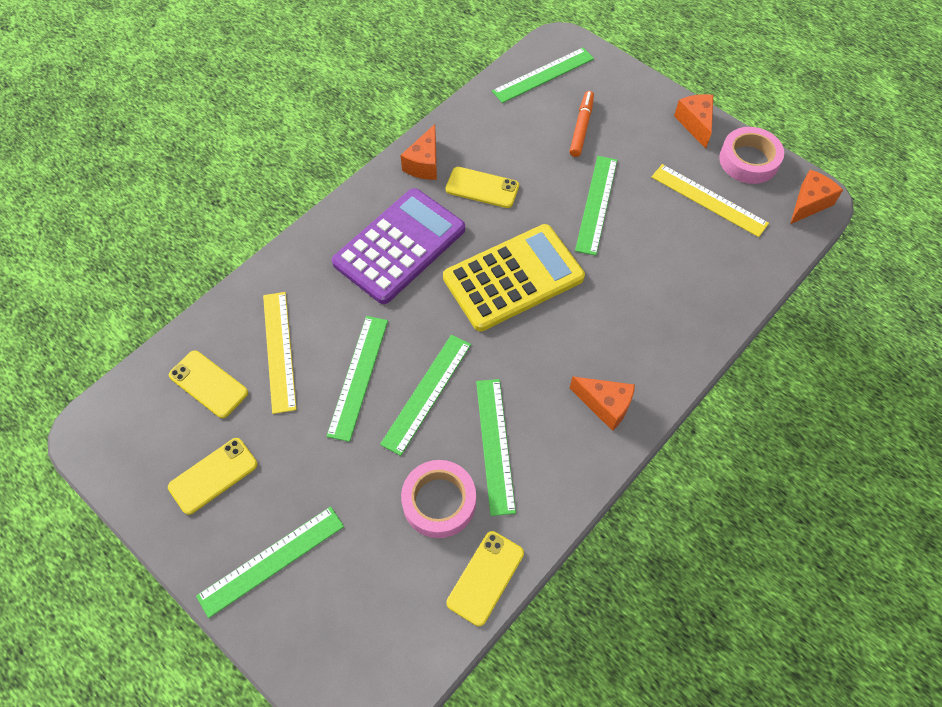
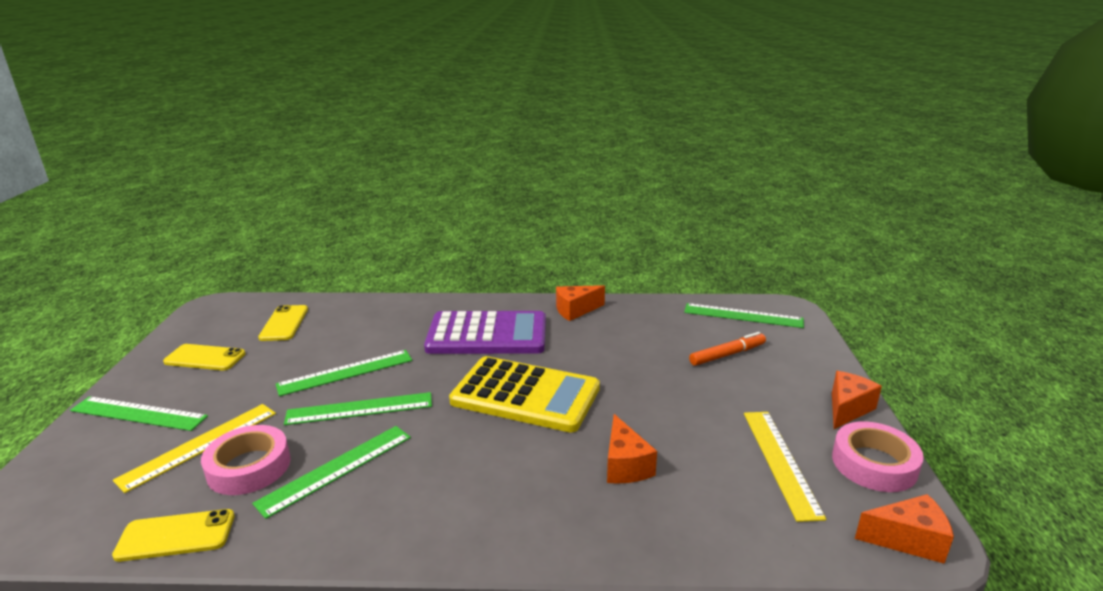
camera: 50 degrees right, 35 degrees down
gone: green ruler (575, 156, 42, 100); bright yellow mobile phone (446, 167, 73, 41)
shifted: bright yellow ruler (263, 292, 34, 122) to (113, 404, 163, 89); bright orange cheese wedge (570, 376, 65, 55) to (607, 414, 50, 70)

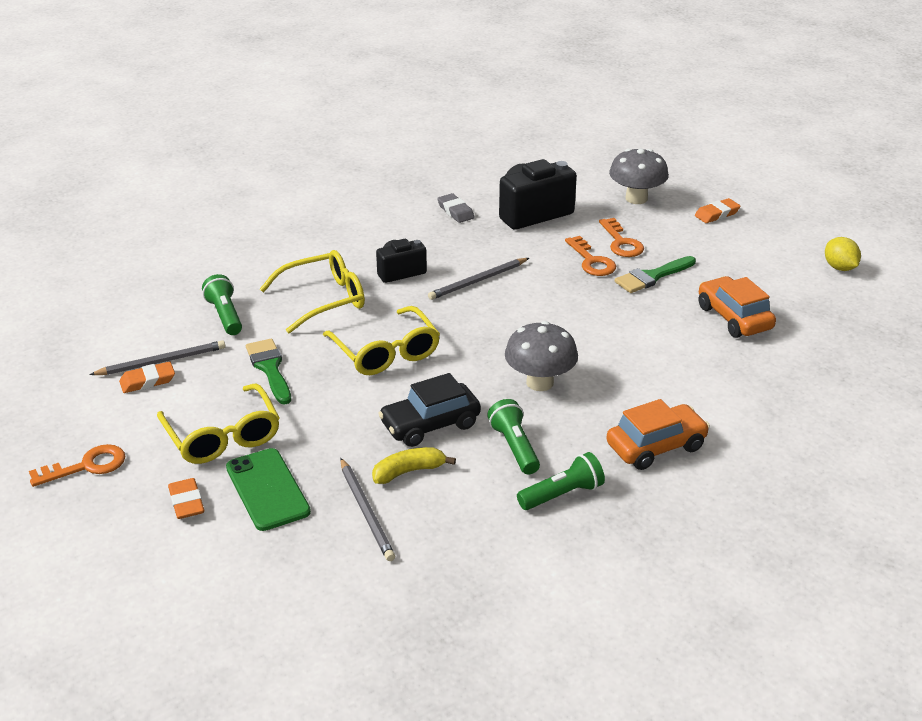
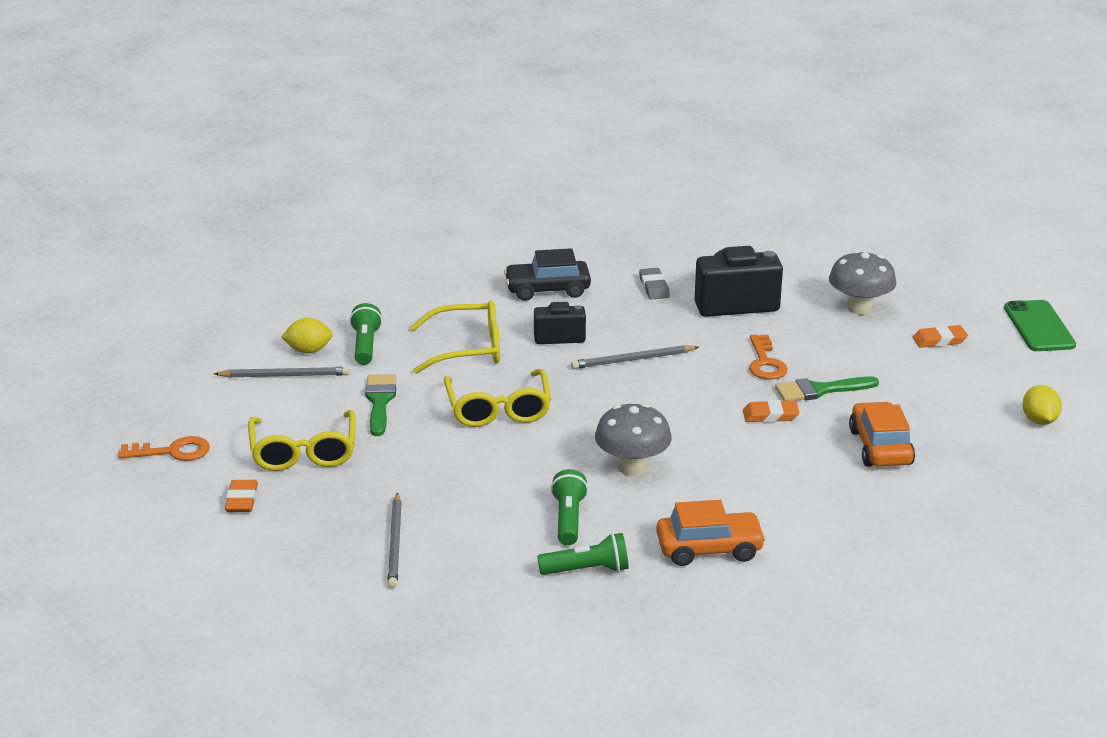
camera: 20 degrees right, 5 degrees down
gone: bright orange key (599, 218, 45, 39); bright yellow toy banana (372, 447, 84, 37)
new: bright yellow citrus fruit (281, 318, 52, 35)
shifted: bright orange eraser (119, 362, 56, 31) to (743, 400, 56, 23); jet-black toy car (378, 373, 103, 74) to (504, 248, 87, 53); green mobile phone (226, 448, 85, 83) to (1004, 300, 72, 51)

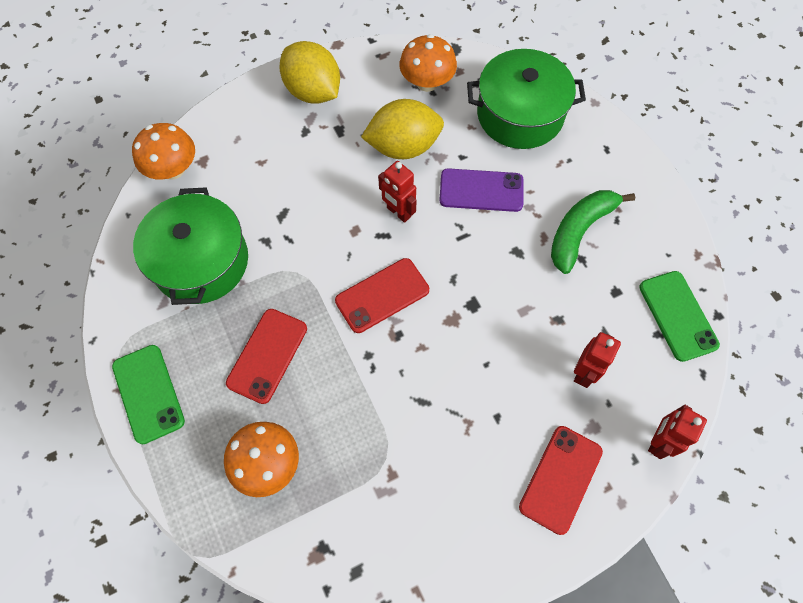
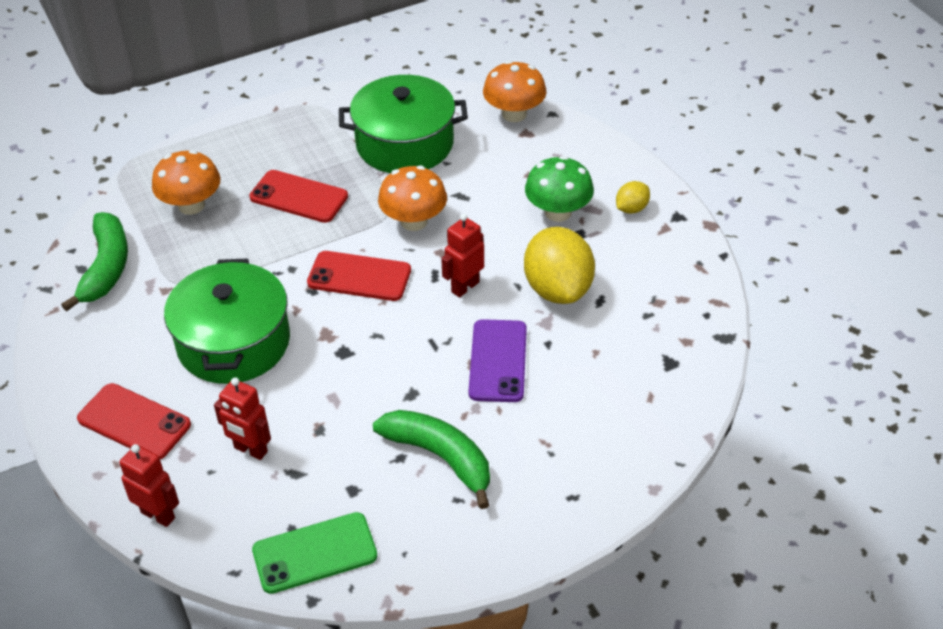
camera: 90 degrees right, 20 degrees down
gone: green mobile phone (112, 345, 73, 99)
new: green toadstool (525, 156, 69, 66); green toy banana (61, 212, 67, 99)
shifted: bright orange toadstool (399, 34, 58, 58) to (378, 166, 69, 65); green cooking pot (467, 49, 119, 100) to (164, 258, 126, 126)
rotated: scarlet mobile phone (335, 258, 94, 75) = (307, 251, 104, 50) 45 degrees counterclockwise
scaled: bright yellow citrus fruit (280, 41, 60, 63) = (616, 181, 34, 33) x0.47

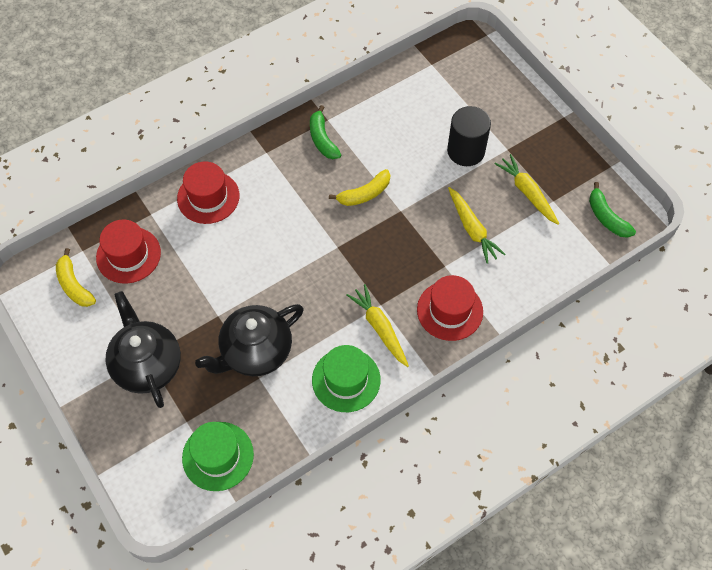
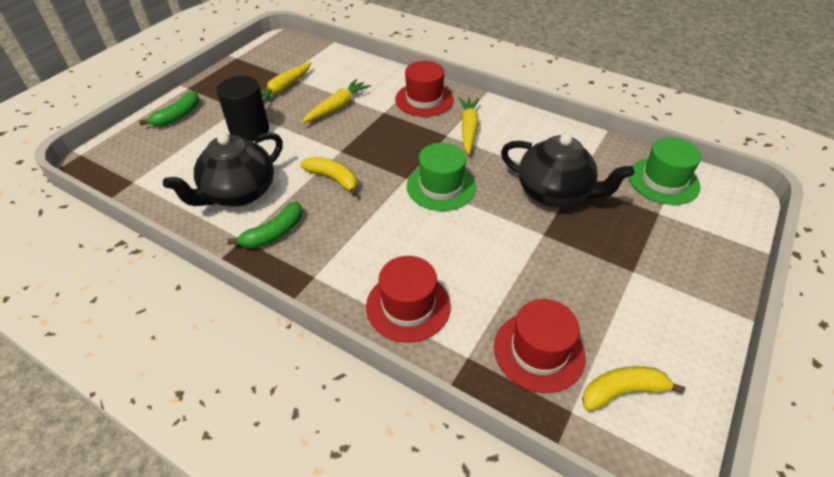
camera: 115 degrees left, 15 degrees down
shifted: green toy banana (589, 182, 47, 56) to (139, 91, 60, 35); jet-black teapot (105, 291, 76, 117) to (163, 132, 120, 74); green tall hat (312, 345, 69, 67) to (407, 143, 69, 68)
rotated: bright yellow toy banana (56, 248, 40, 59) = (582, 366, 103, 45) 135 degrees counterclockwise; bright yellow toy carrot (347, 284, 62, 83) = (459, 97, 20, 58) 150 degrees clockwise

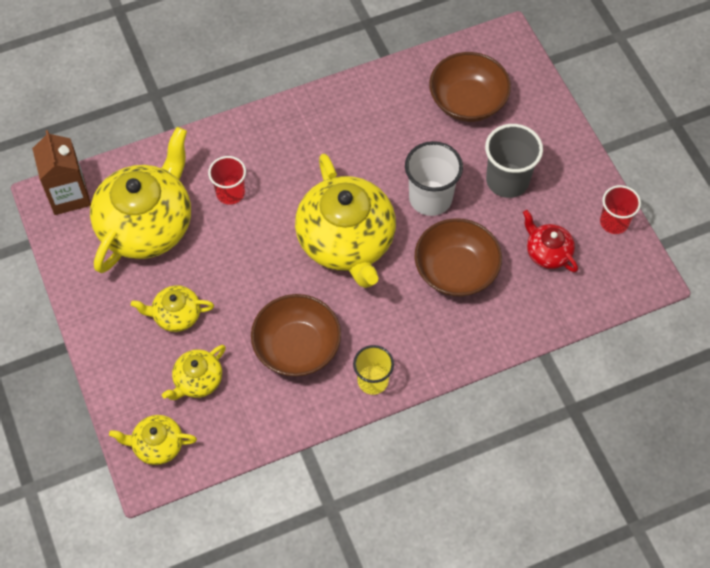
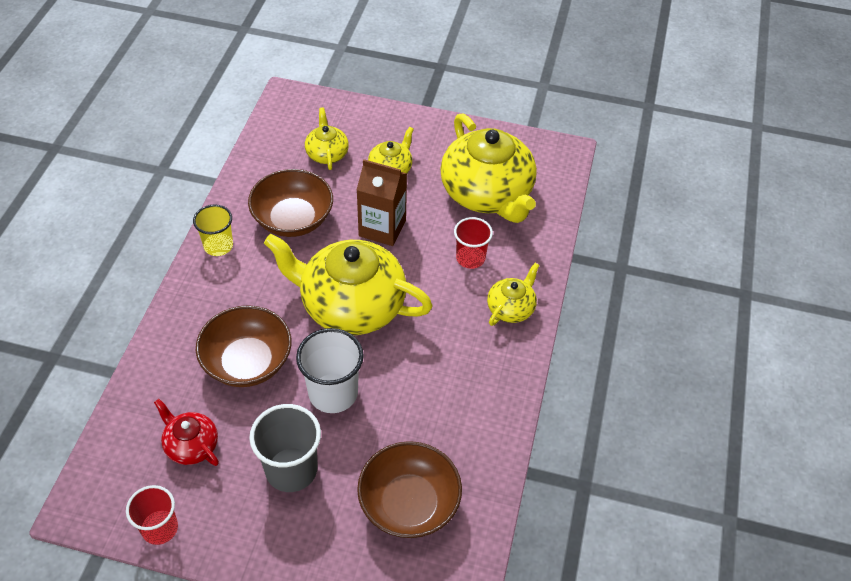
camera: 125 degrees right, 10 degrees down
shifted: dark brown carton (32, 130, 59, 85) to (357, 159, 50, 87); bright yellow teapot (109, 415, 88, 50) to (487, 263, 53, 63)
rotated: scarlet teapot (523, 210, 55, 62) = (154, 399, 65, 67) 135 degrees counterclockwise

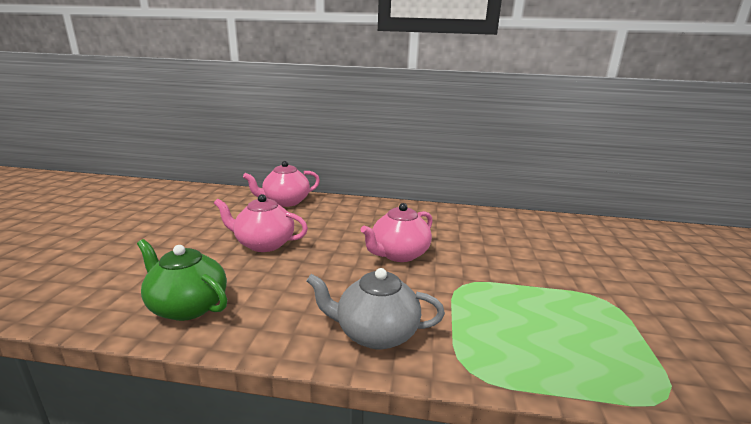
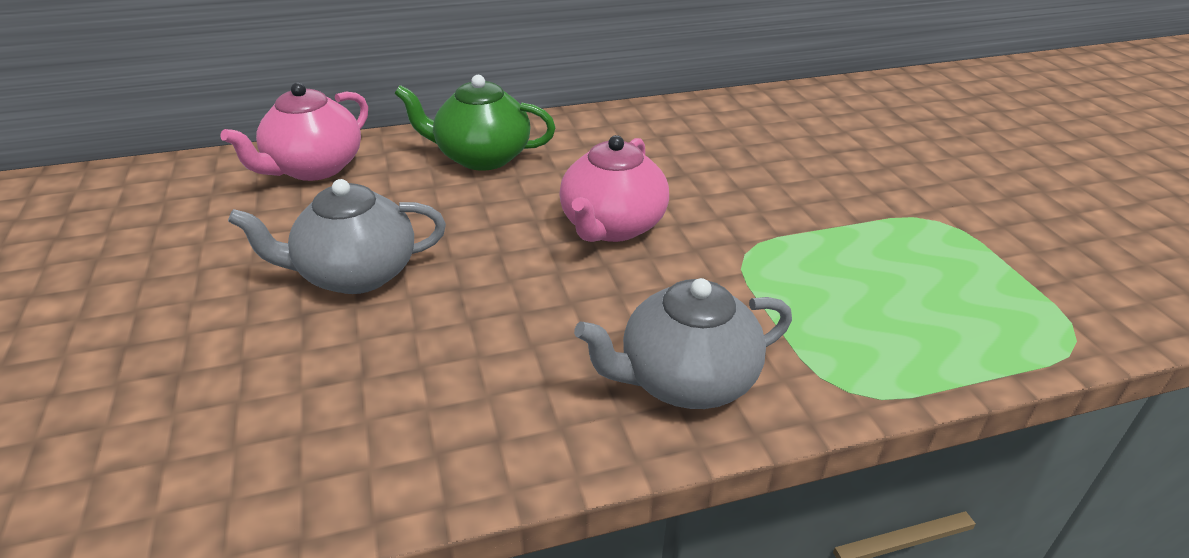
camera: 25 degrees left, 15 degrees up
shifted: green teapot (137, 239, 90, 82) to (394, 75, 162, 96)
repainted: pink teapot (214, 194, 94, 58) to grey teapot (228, 179, 218, 115)

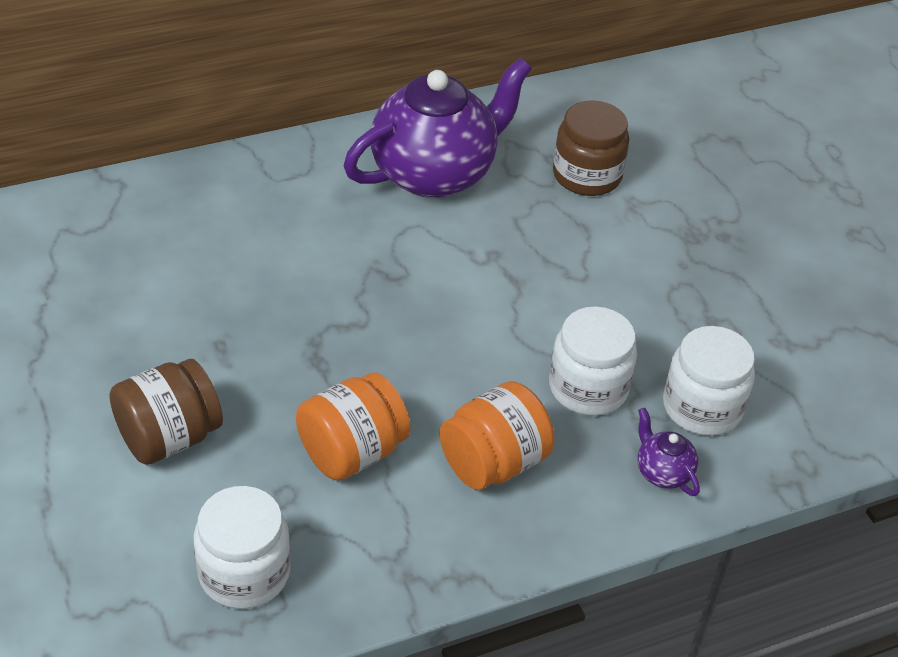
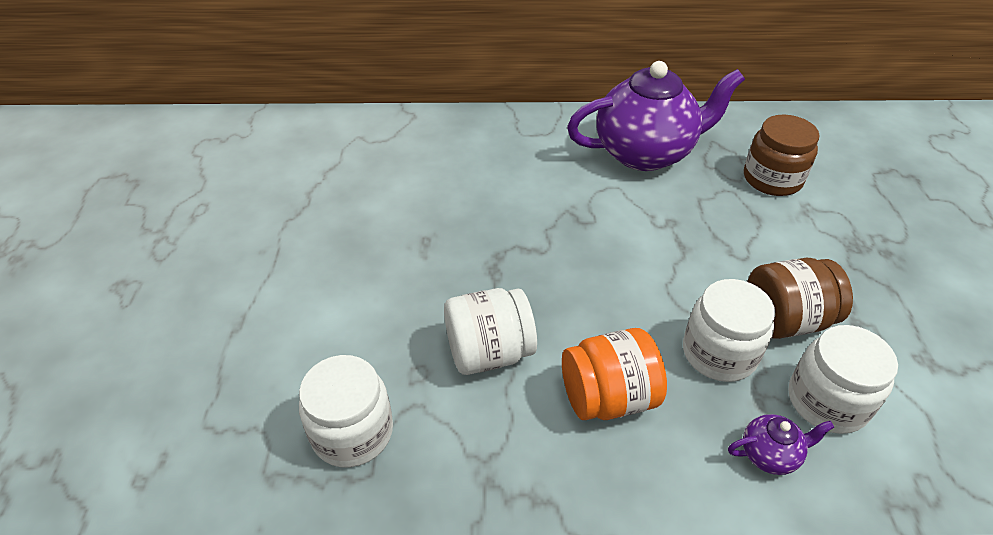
camera: 25 degrees right, 0 degrees up
shifted: dark brown preserve jar (109, 359, 114, 106) to (747, 258, 106, 81)
repainted: bright orange preserve jar (296, 372, 114, 109) to pure white preserve jar (444, 288, 93, 87)
rotated: purple teapot (637, 408, 63, 88) = (728, 414, 106, 61) 90 degrees clockwise

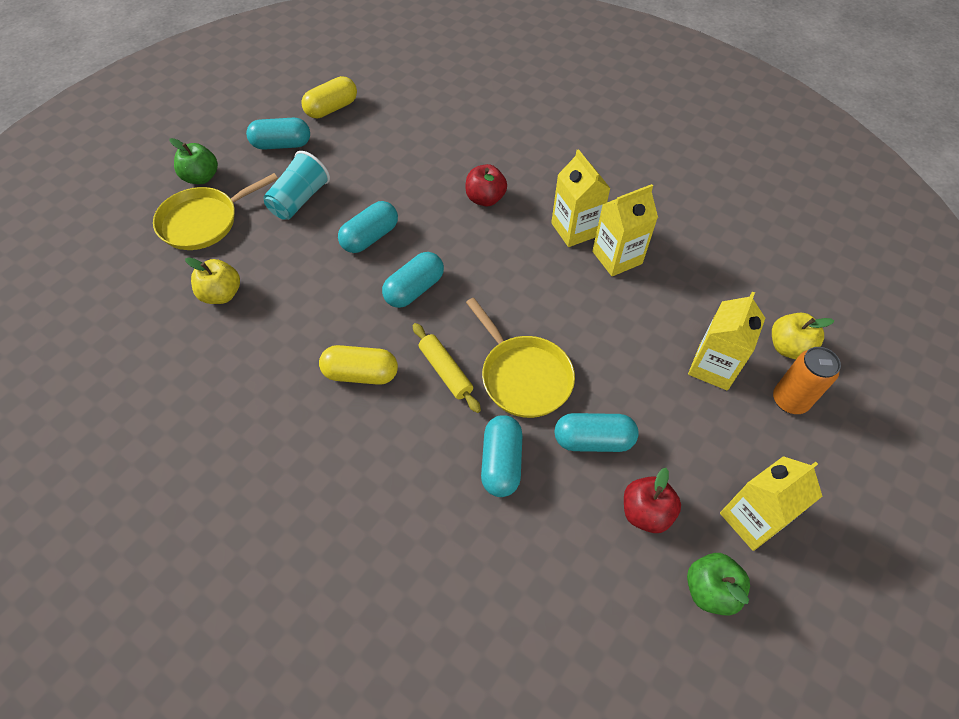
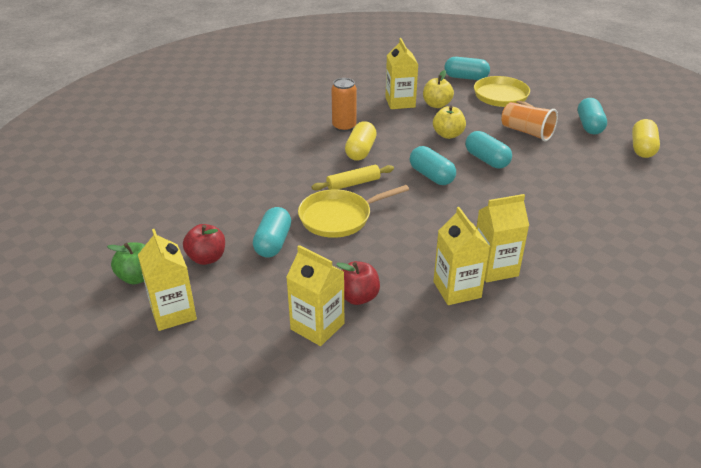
camera: 100 degrees right, 20 degrees down
gone: green toy apple (170, 138, 48, 46)
new: bright yellow carton (385, 38, 33, 71)
shifted: scarlet toy apple (465, 164, 42, 42) to (336, 261, 44, 44); bright yellow toy apple (772, 313, 62, 46) to (433, 106, 33, 33); bright orange tin (773, 347, 68, 67) to (331, 78, 26, 54); turquoise pill shape (481, 415, 41, 82) to (445, 57, 45, 23)
repainted: turquoise beaker (263, 151, 67, 69) to bright orange beaker (501, 102, 57, 39)
rotated: bright yellow pill shape (301, 76, 56, 42) = (632, 119, 28, 39) 45 degrees clockwise

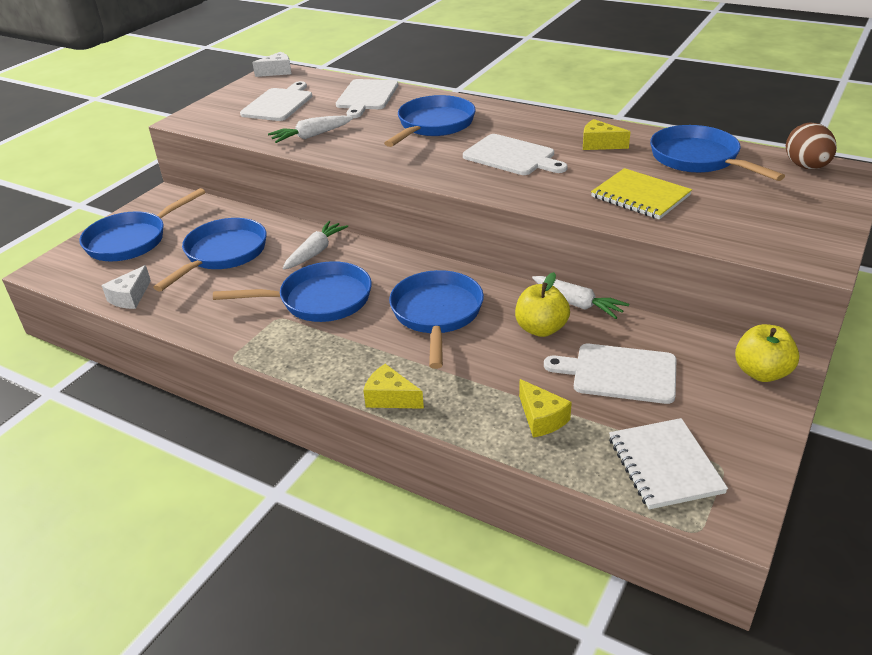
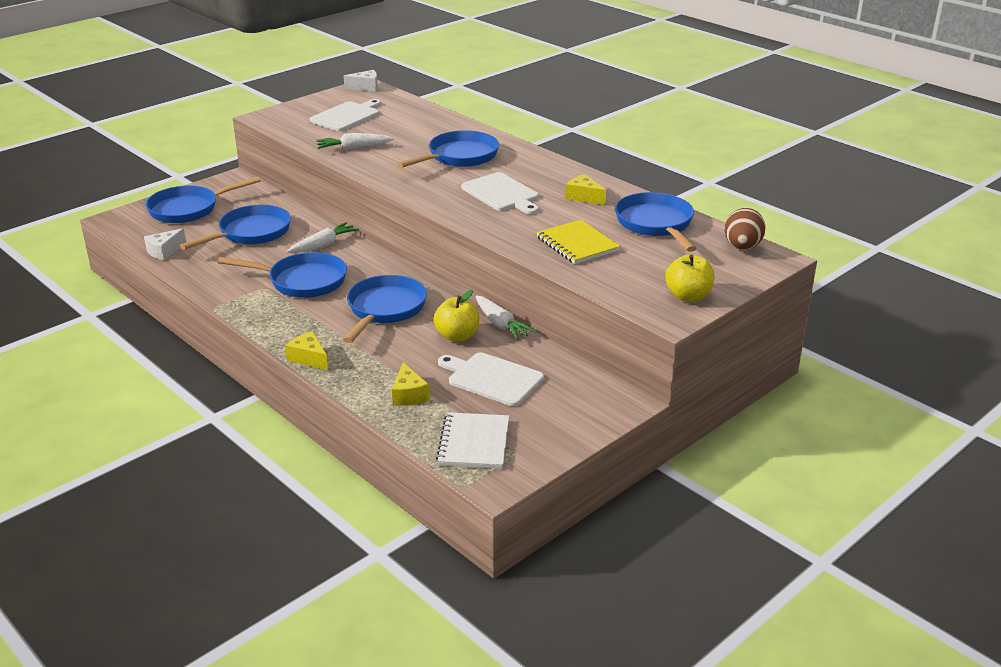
camera: 15 degrees right, 5 degrees down
gone: pure white bread board (336, 79, 62, 39)
shifted: bright yellow toy apple (735, 324, 64, 58) to (665, 254, 50, 48)

